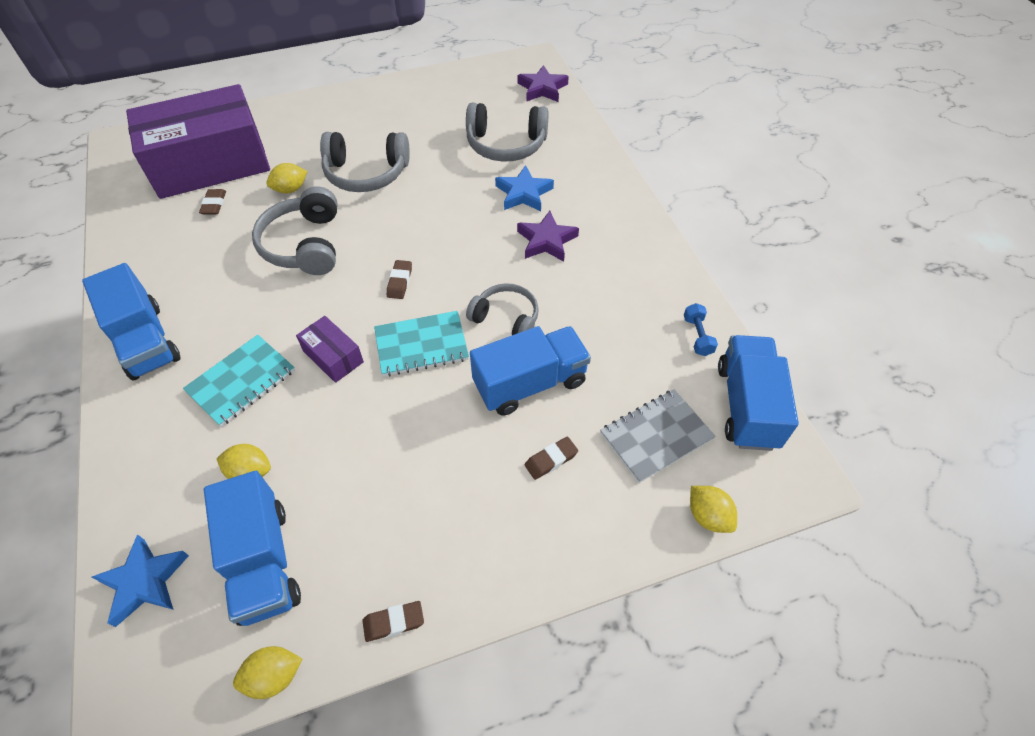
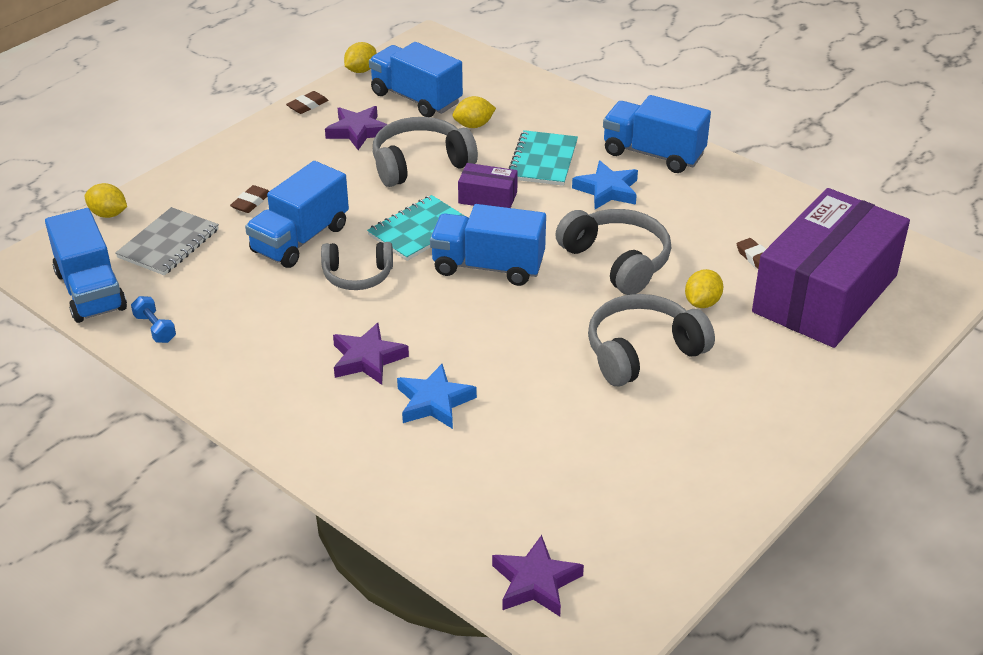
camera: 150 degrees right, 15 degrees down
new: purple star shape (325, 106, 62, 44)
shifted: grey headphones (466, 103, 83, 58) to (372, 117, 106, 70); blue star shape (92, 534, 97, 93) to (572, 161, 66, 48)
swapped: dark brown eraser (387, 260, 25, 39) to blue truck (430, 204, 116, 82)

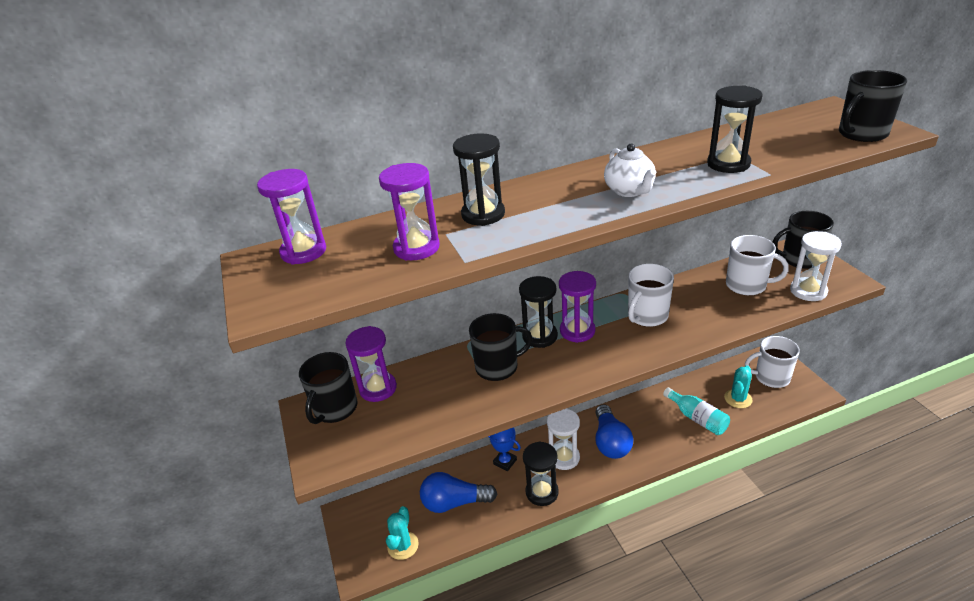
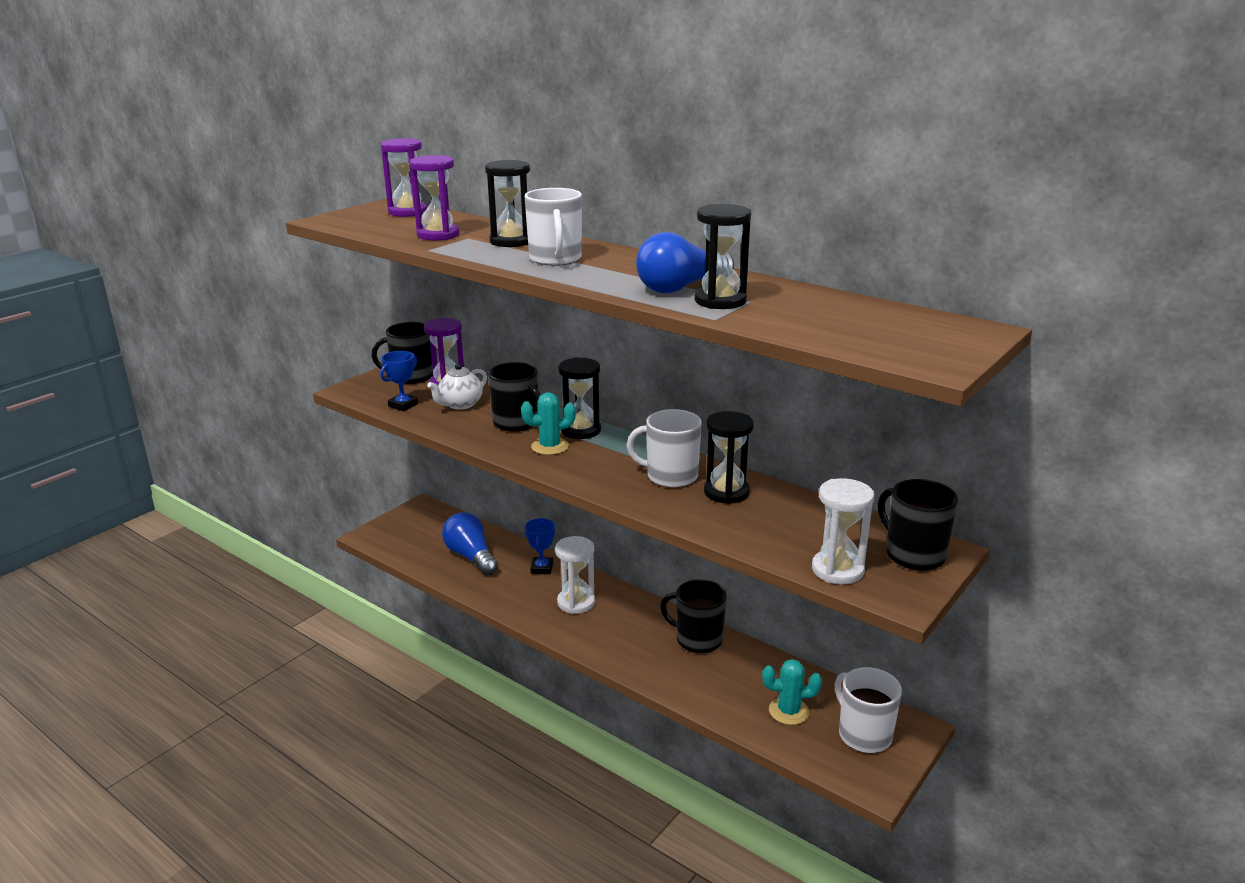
camera: 55 degrees right, 10 degrees down
gone: purple sand timer (559, 271, 37, 72); turquoise drink bottle (663, 387, 67, 48)
new: blue trophy (380, 351, 38, 60)
shifted: jet-black tea mug (839, 70, 68, 72) to (660, 579, 66, 74); pure white teapot (604, 143, 52, 54) to (427, 363, 60, 47); pure white tea mug (726, 235, 63, 61) to (525, 188, 57, 78); blue bulb (595, 404, 38, 55) to (636, 232, 98, 61); jet-black sand timer (523, 441, 36, 65) to (704, 411, 50, 93); turquoise saguaro cactus (386, 506, 33, 54) to (521, 392, 55, 63)

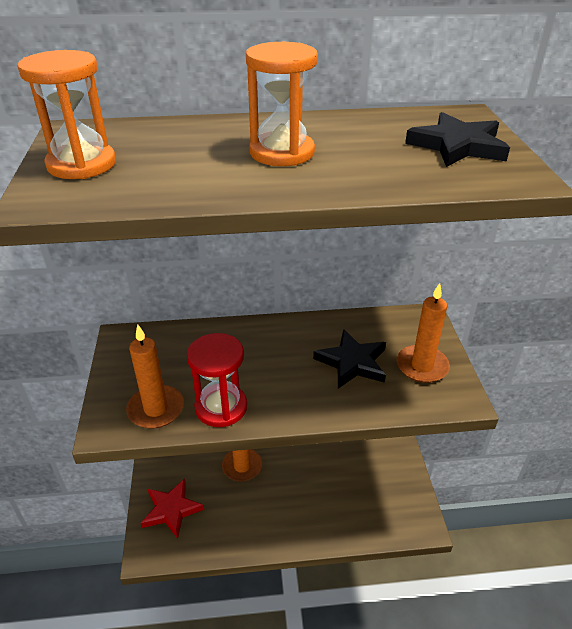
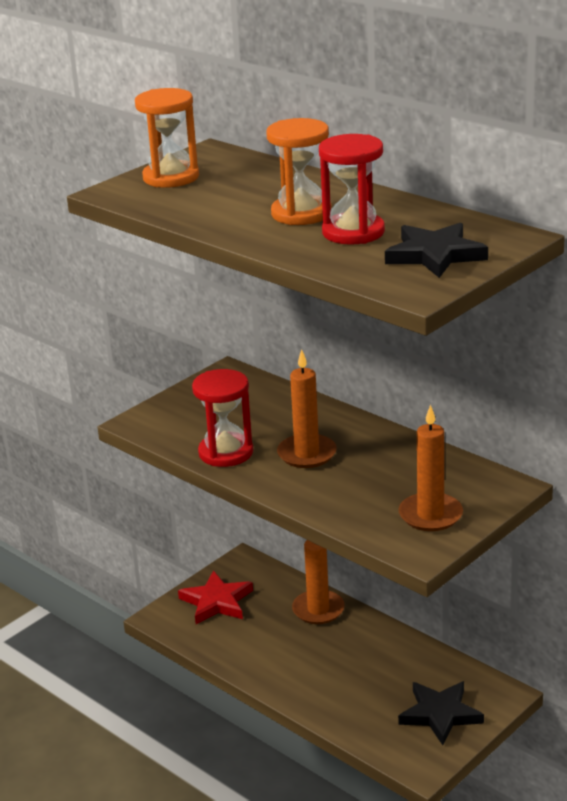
camera: 50 degrees right, 10 degrees down
new: scarlet sand timer (319, 134, 66, 111)
shifted: bright orange candle (126, 324, 58, 105) to (277, 349, 60, 119); jet-black star shape (313, 329, 73, 60) to (398, 681, 86, 64)

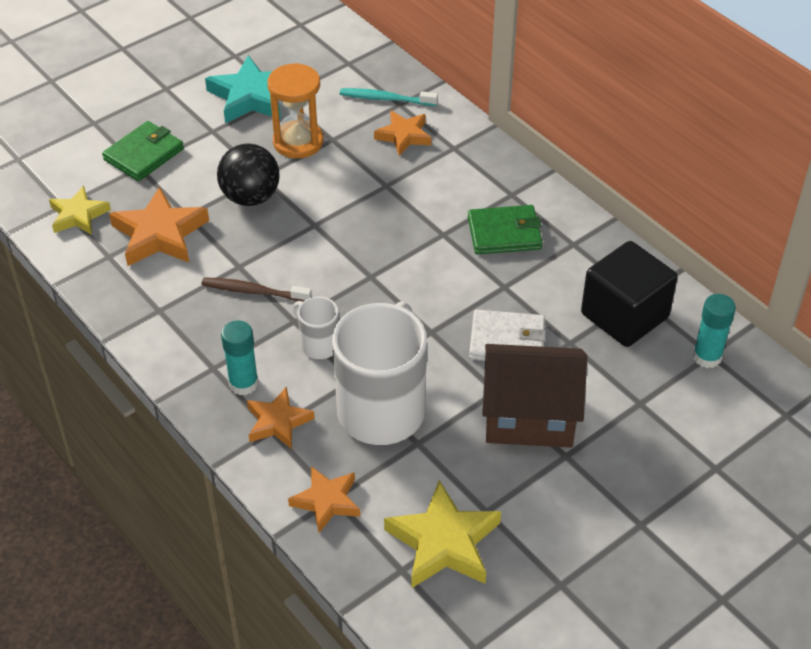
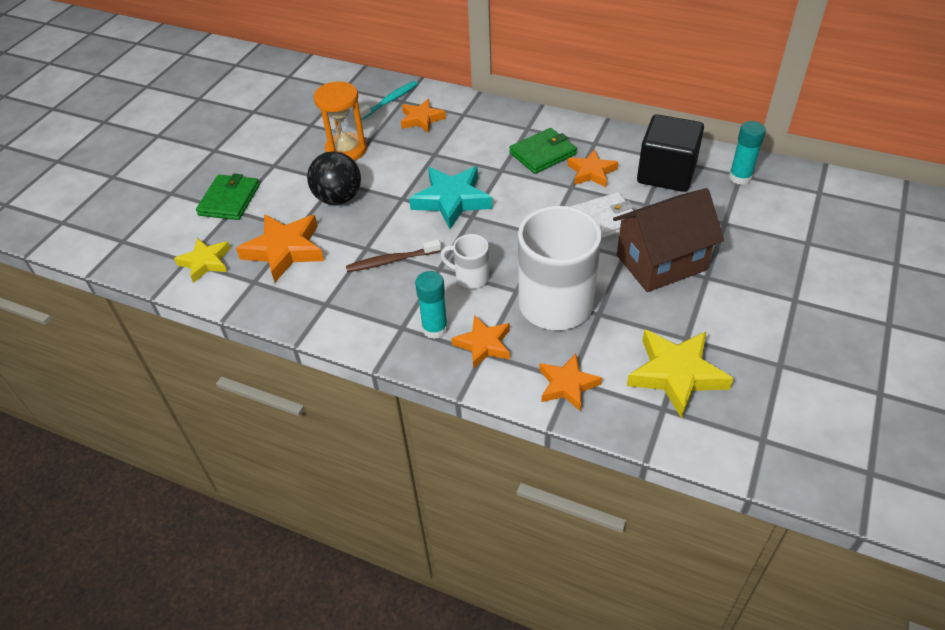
camera: 25 degrees left, 0 degrees up
new: bright orange star shape (567, 149, 51, 38)
shifted: turquoise star shape (205, 55, 76, 68) to (409, 167, 84, 62)
rotated: turquoise tooth brush (340, 88, 98, 18) = (359, 81, 59, 39) 150 degrees clockwise

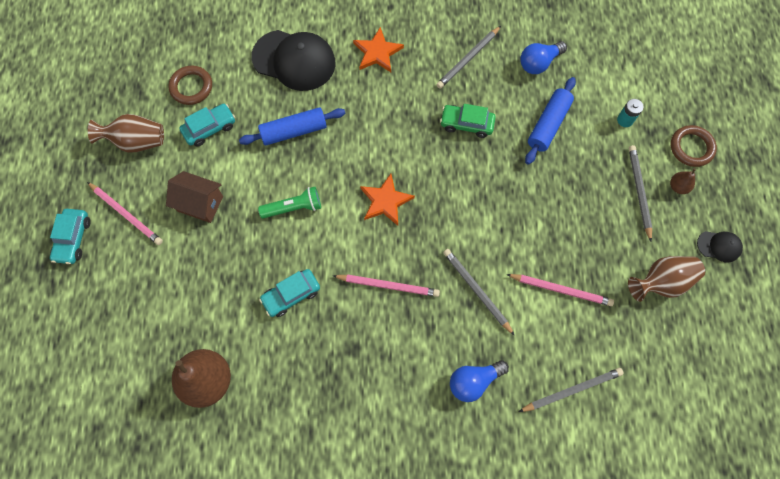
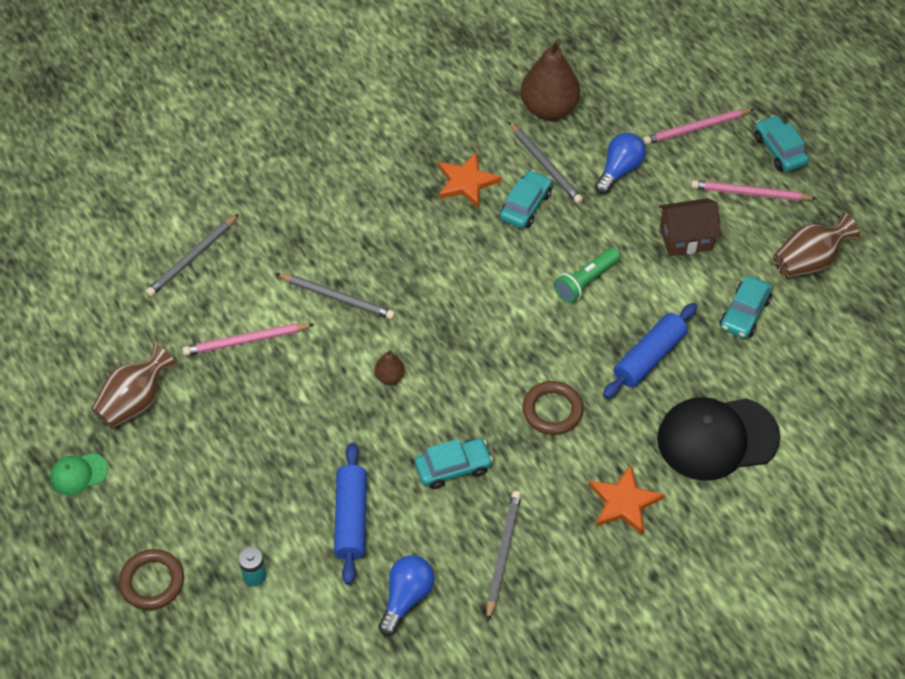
camera: 150 degrees right, 15 degrees down
shifted: dark brown ring (169, 66, 43, 39) to (522, 381, 61, 54); grey wooden pencil (629, 145, 23, 97) to (508, 121, 75, 83); dark brown pear fruit (670, 168, 26, 26) to (375, 350, 30, 34); bright orange star shape (360, 174, 55, 52) to (438, 152, 64, 56); pink wooden pencil (333, 274, 107, 23) to (643, 109, 111, 36); blue bulb (450, 360, 59, 42) to (595, 133, 51, 61)
repainted: green toy car (440, 104, 56, 34) to turquoise toy car (415, 438, 78, 51); jet-black cap (697, 231, 46, 32) to green cap (50, 453, 58, 42)

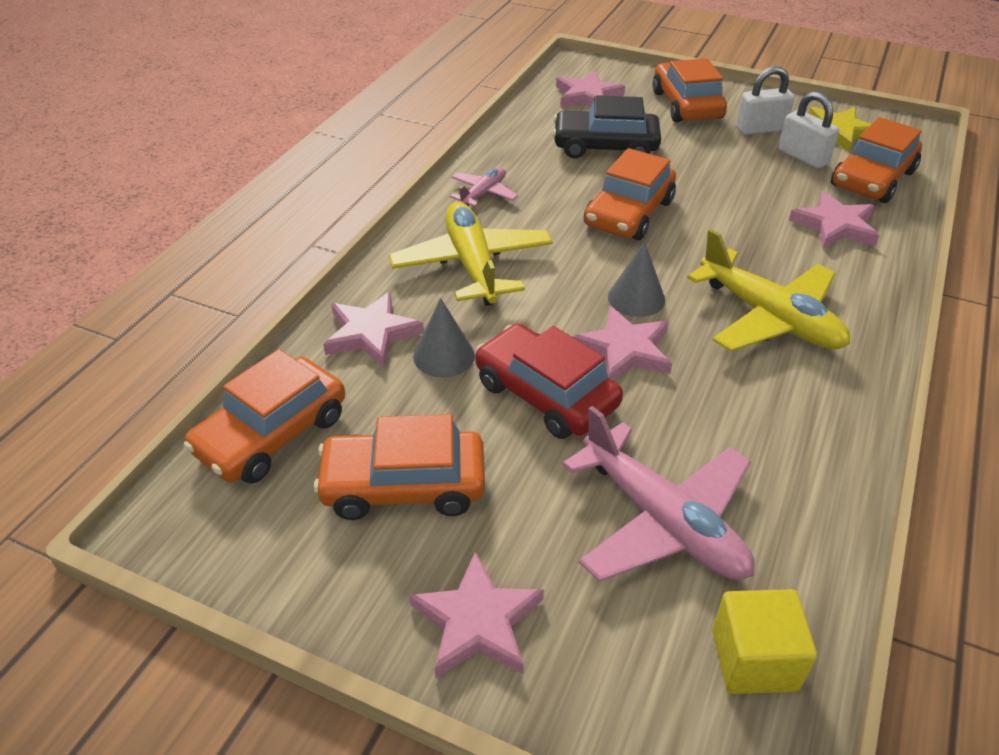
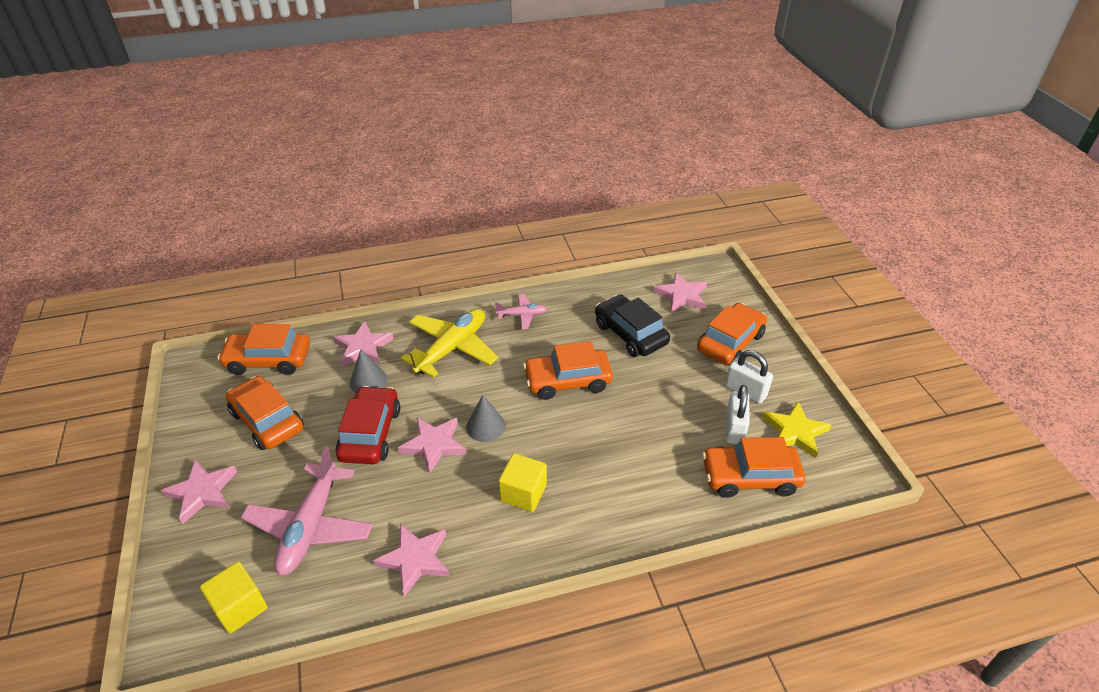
camera: 50 degrees right, 0 degrees up
shifted: pink star shape (789, 191, 90, 58) to (373, 524, 76, 73)
swapped: bright yellow toy plane (687, 229, 163, 122) to bright yellow cube (498, 453, 49, 59)

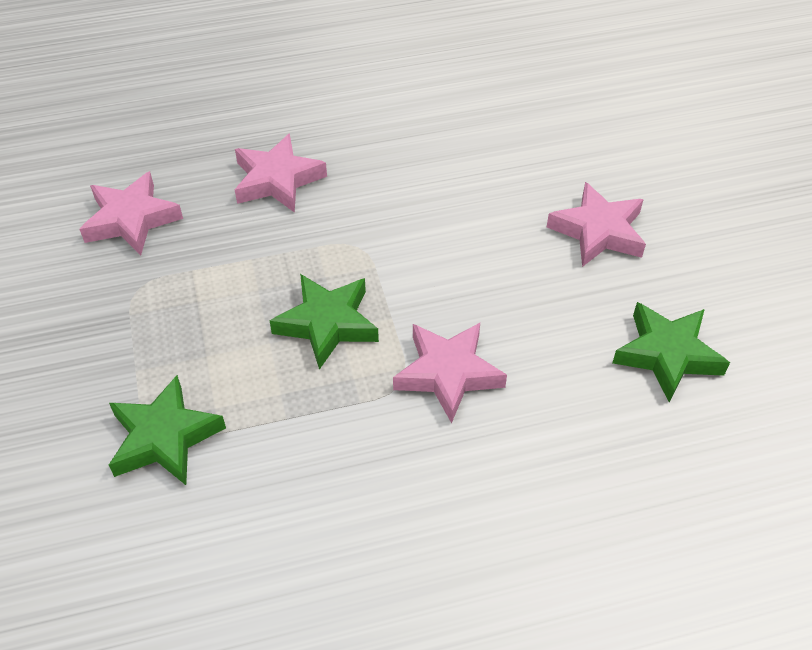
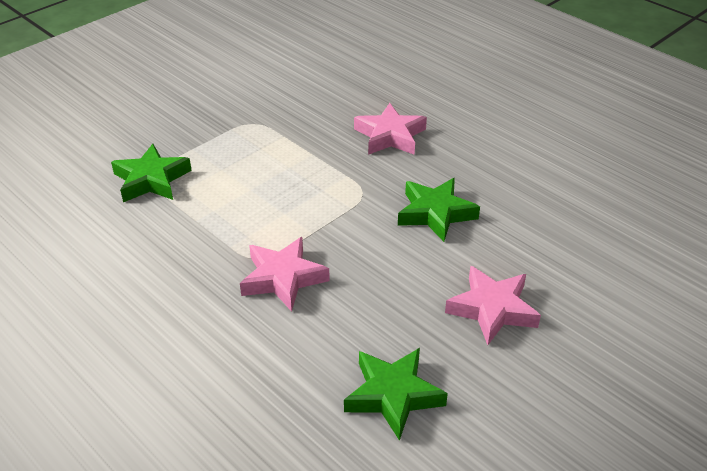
camera: 60 degrees right, 10 degrees down
gone: pink star shape (79, 171, 104, 84)
shifted: green star shape (270, 274, 109, 96) to (398, 178, 82, 64)

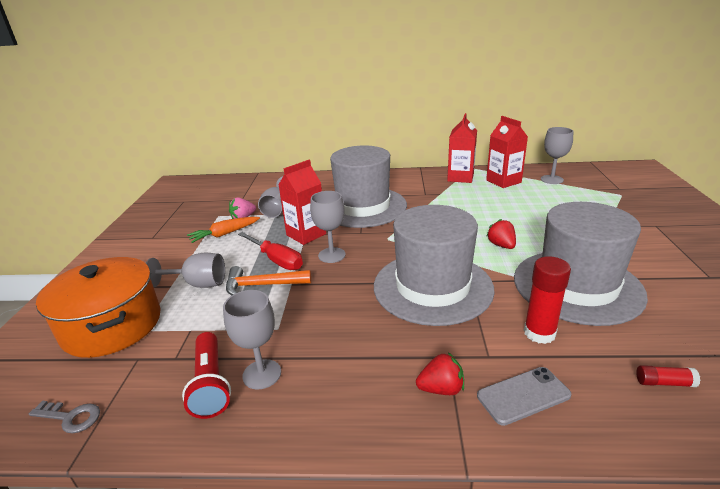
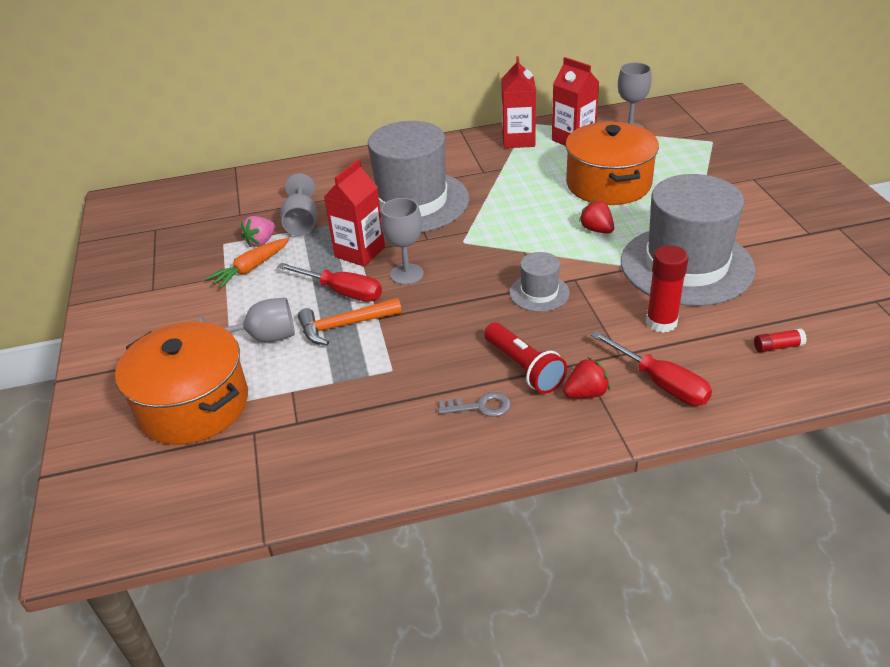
camera: 15 degrees left, 10 degrees up
gone: grey chalice (223, 290, 58, 99)
new: bright orange cooking pot (565, 122, 94, 83)
shifted: scarlet pocket torch (182, 332, 49, 87) to (484, 323, 83, 71); grey key (29, 401, 71, 32) to (438, 392, 72, 25)
swapped: grey mobile phone (477, 367, 94, 59) to scarlet hand screwdriver (591, 331, 121, 75)
scaled: grey tall hat (374, 205, 121, 121) = (510, 252, 60, 60) x0.45

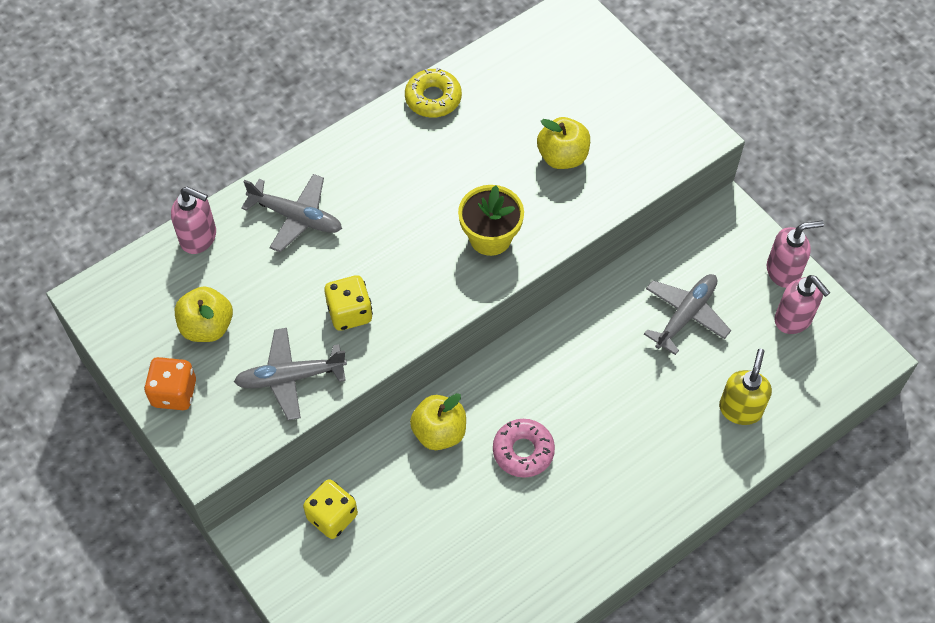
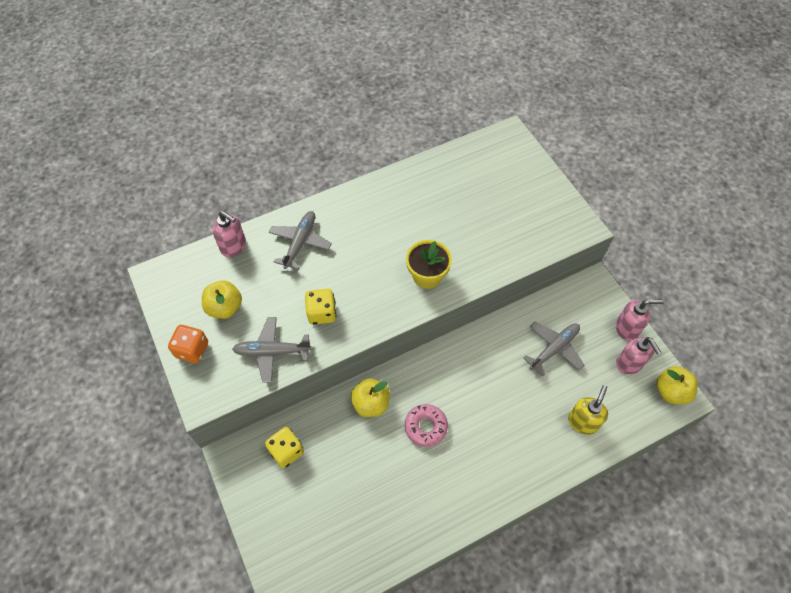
camera: 10 degrees right, 0 degrees up
gone: bright yellow glazed donut (405, 68, 57, 50)
shifted: bright yellow toy apple (537, 117, 53, 52) to (657, 366, 41, 38)
rotated: grey toy plane (241, 174, 101, 78) = (269, 211, 63, 59) 105 degrees counterclockwise

